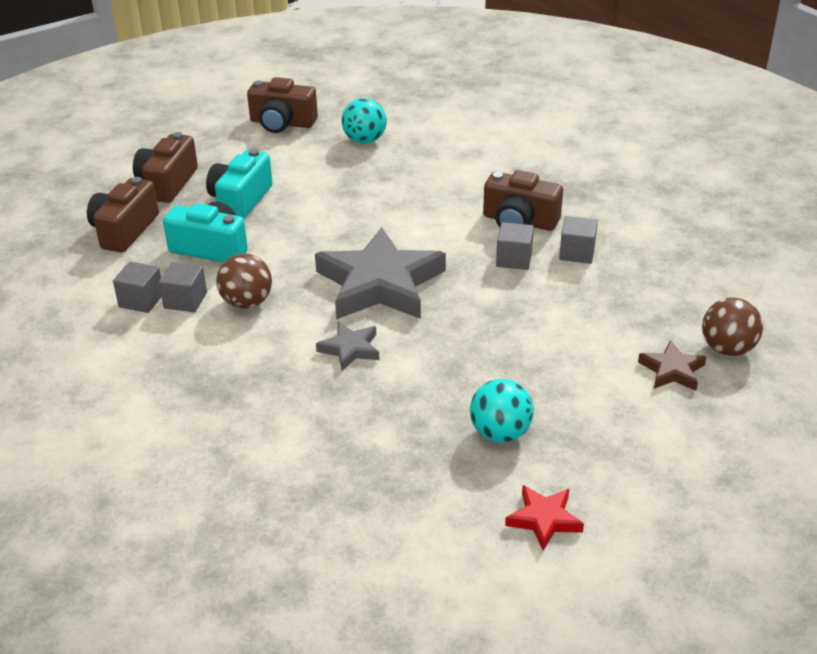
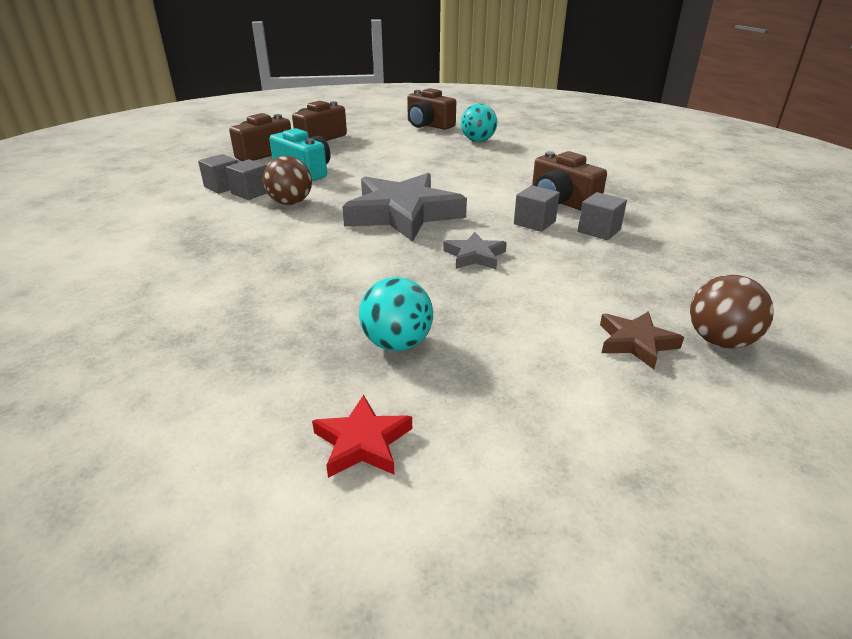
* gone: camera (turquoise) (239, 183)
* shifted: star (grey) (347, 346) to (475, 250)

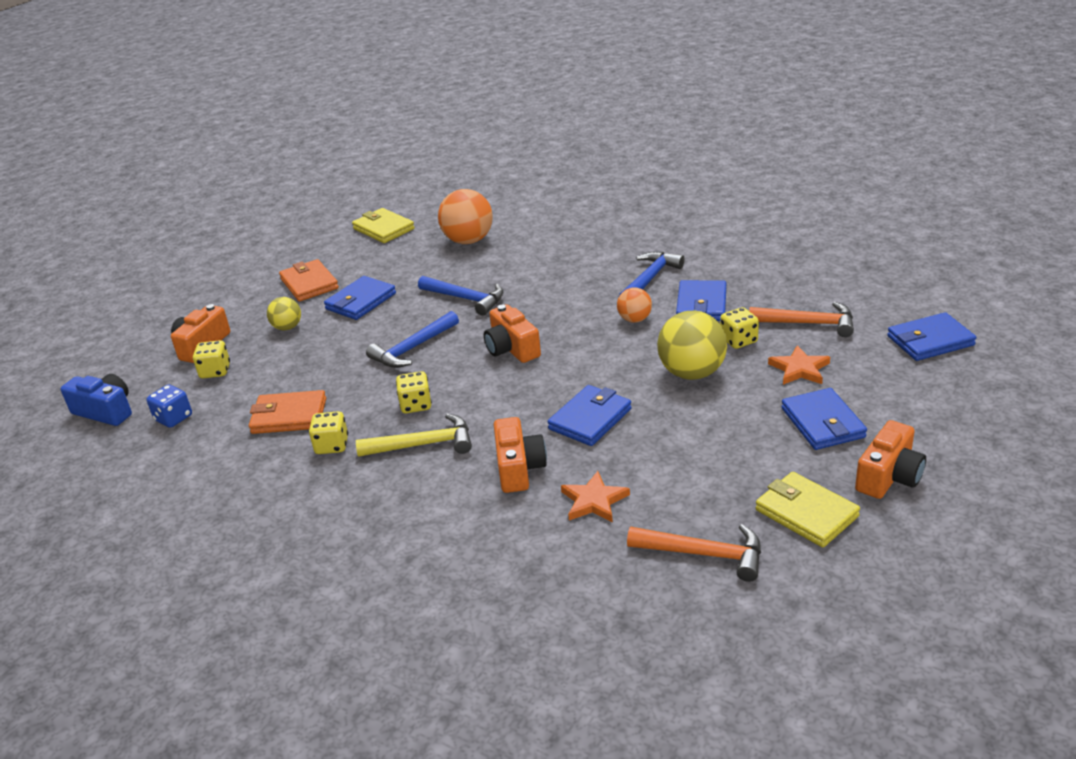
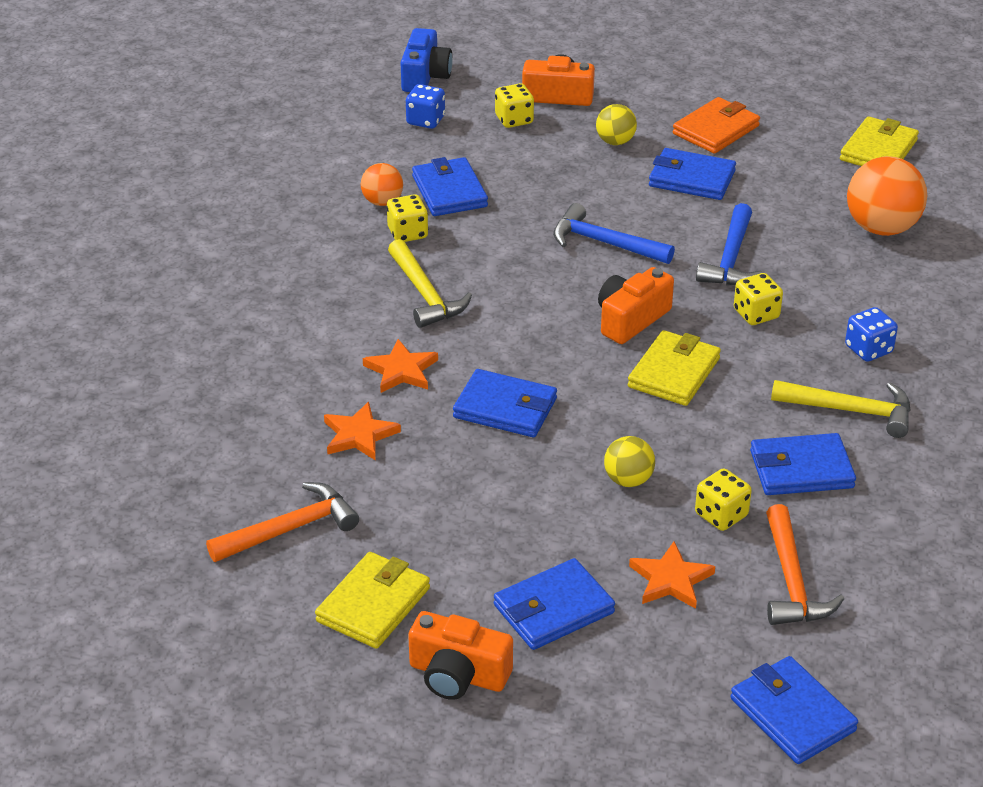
* new: wallet (yellow) (674, 368)
* new: dice (blue) (871, 334)
* shifted: dice (yellow) (414, 392) to (758, 299)
* shifted: ball (orange) (634, 305) to (382, 184)
* swapped: camera (orange) (520, 455) to star (orange) (400, 366)
* repainted: wallet (orange) (287, 412) to wallet (blue) (450, 186)
* repainted: hammer (blue) (652, 274) to hammer (yellow) (841, 409)
* rotated: hammer (orange) (694, 553) = (282, 522) 120 degrees counterclockwise
* scaled: ball (yellow) (692, 345) = (629, 461) x0.55

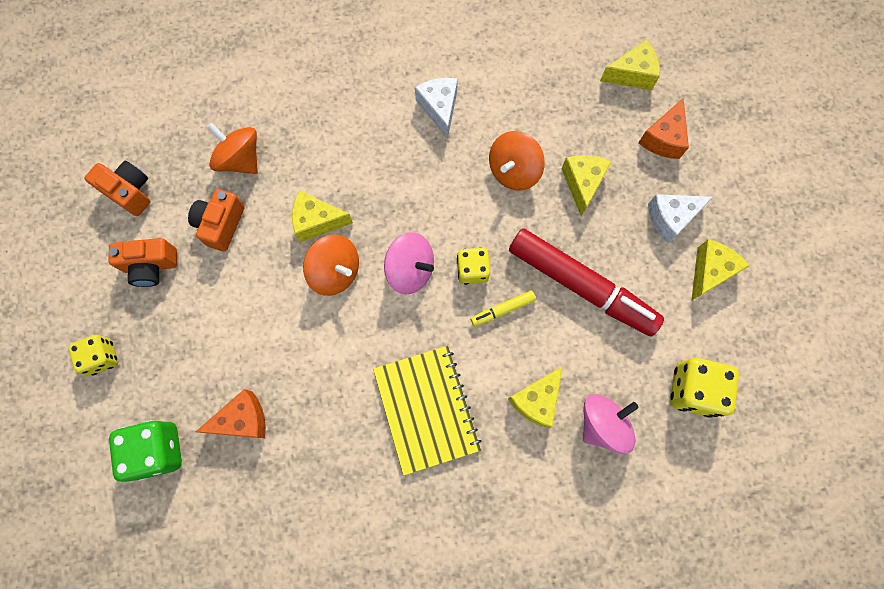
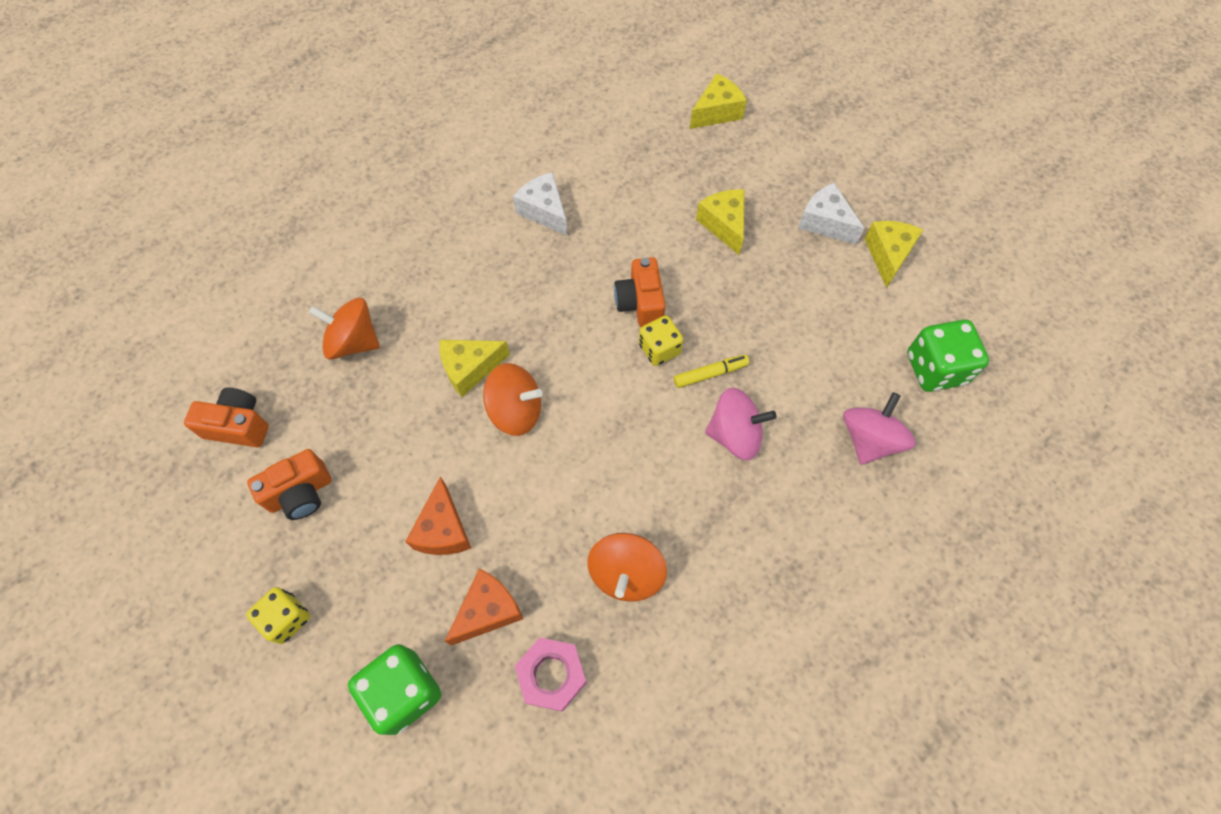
* gone: notebook (yellow) (427, 411)
* gone: cheese (yellow) (535, 397)
* gone: marker (red) (586, 282)
* new: nut (pink) (551, 675)
* shifted: camera (orange) (216, 220) to (640, 292)
* shifted: spinning top (pink) (409, 263) to (741, 424)
* shifted: spinning top (orange) (517, 161) to (627, 567)
* shifted: cheese (orange) (663, 128) to (438, 515)
* repainted: dice (yellow) (704, 388) to dice (green) (948, 355)
* rotated: marker (yellow) (503, 308) = (711, 371) 150 degrees counterclockwise
* rotated: cheese (white) (680, 218) = (831, 214) 90 degrees clockwise

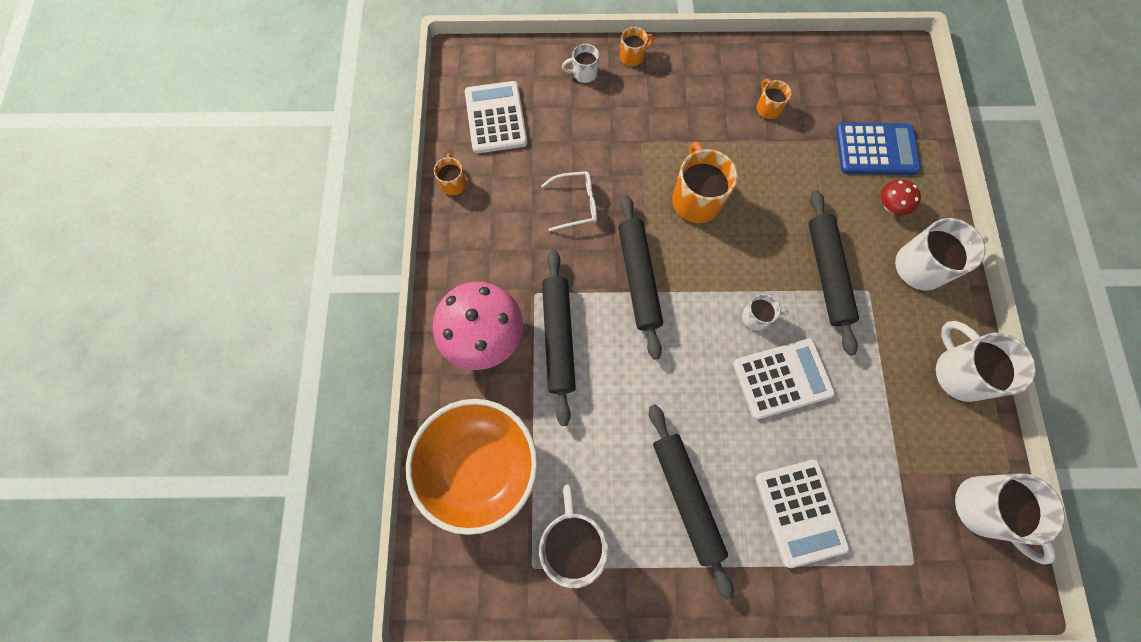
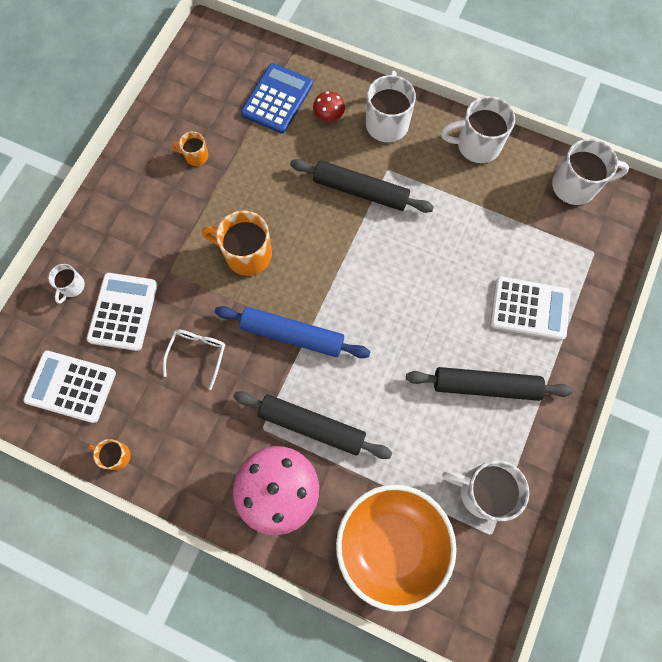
* gone: mug (orange) (637, 46)
* gone: mug (white) (765, 312)
* shifted: calculator (white) (784, 379) to (122, 312)
* repainted: rolling pin (black) (640, 277) to rolling pin (blue) (292, 332)

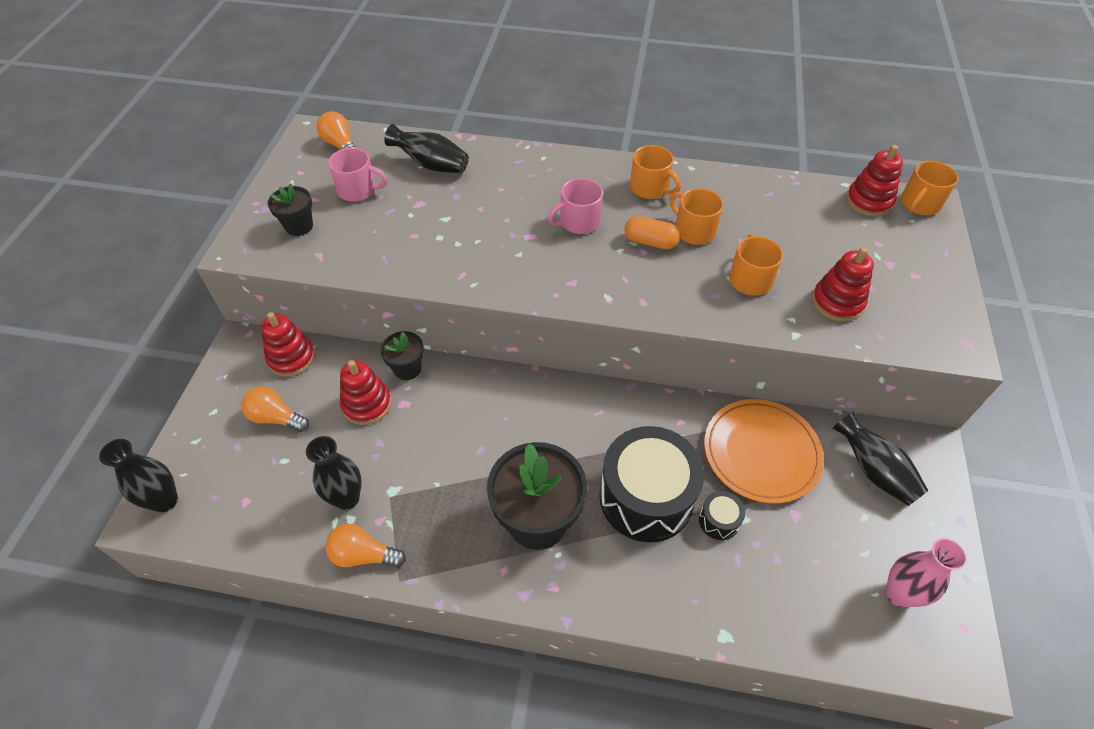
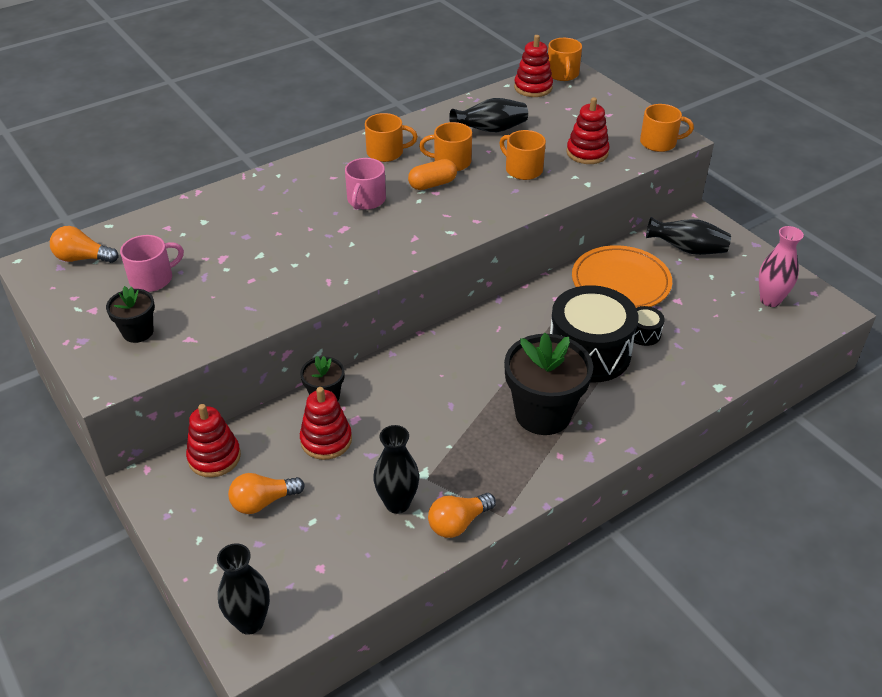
* new: mug (orange) (667, 128)
* shifted: vase (black) (426, 148) to (488, 115)

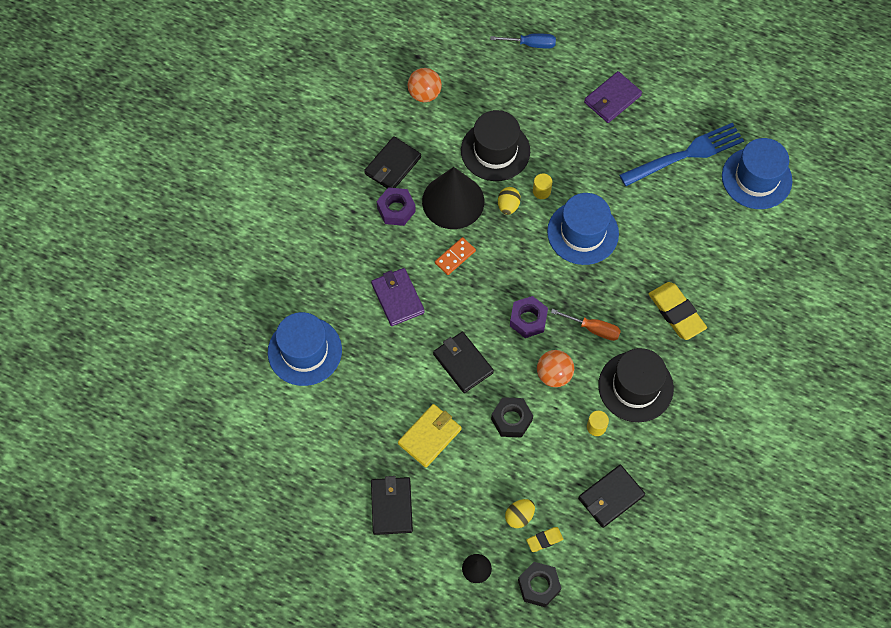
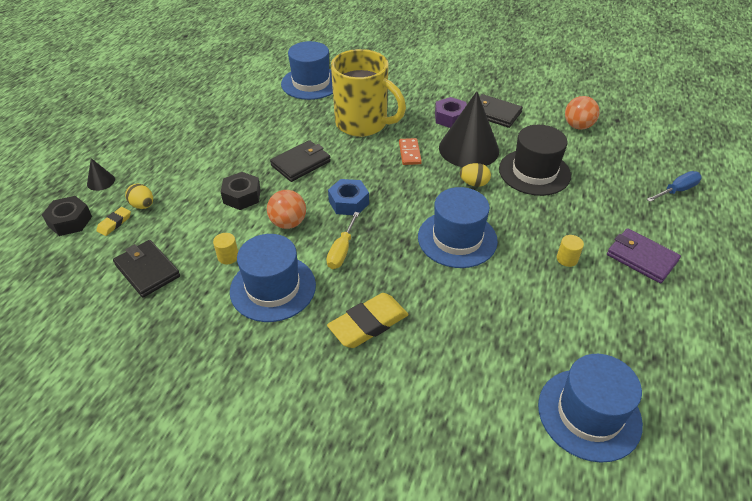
* gone: wallet (black) (392, 505)
* gone: wallet (yellow) (429, 436)
* gone: fork (blue) (681, 154)
* shifted: cylinder (yellow) (542, 186) to (570, 251)
* swapped: wallet (purple) (398, 297) to mug (yellow) (368, 93)
* repainted: nut (purple) (529, 317) to nut (blue) (348, 197)
* repainted: screwdriver (orange) (586, 325) to screwdriver (yellow) (342, 240)
* repainted: hat (black) (636, 385) to hat (blue) (273, 278)
* rotated: domino (orange) (455, 256) = (410, 151) 45 degrees clockwise
* rotated: screwdriver (blue) (523, 41) = (674, 186) 120 degrees counterclockwise
* rotated: eraser (yellow) (544, 539) = (113, 221) 60 degrees clockwise

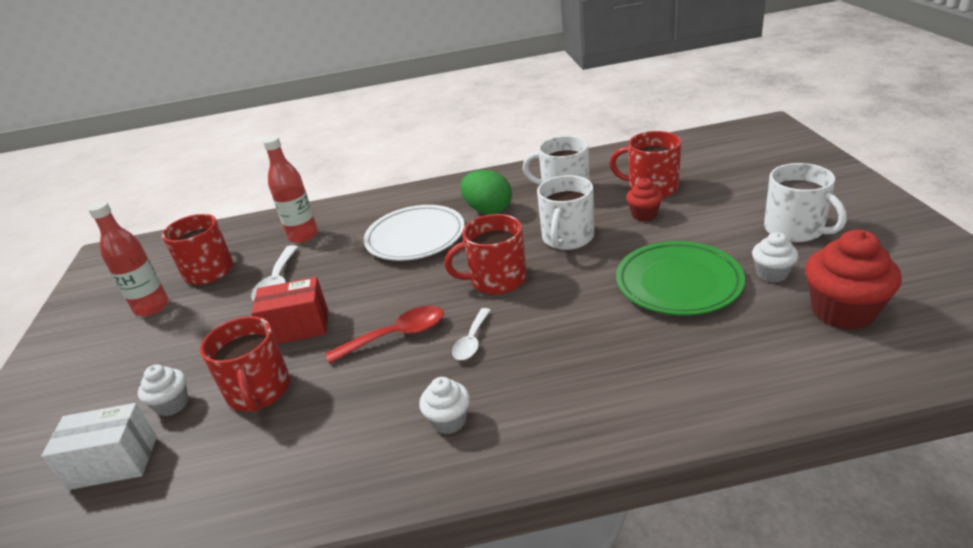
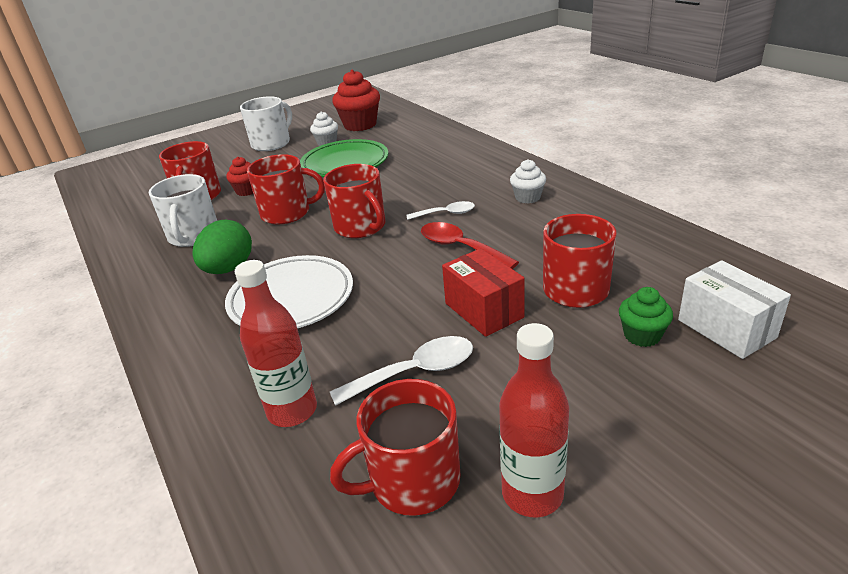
* repainted: cupcake (white) (163, 390) to cupcake (green) (646, 317)
* repainted: mug (white) (565, 212) to mug (red) (286, 189)

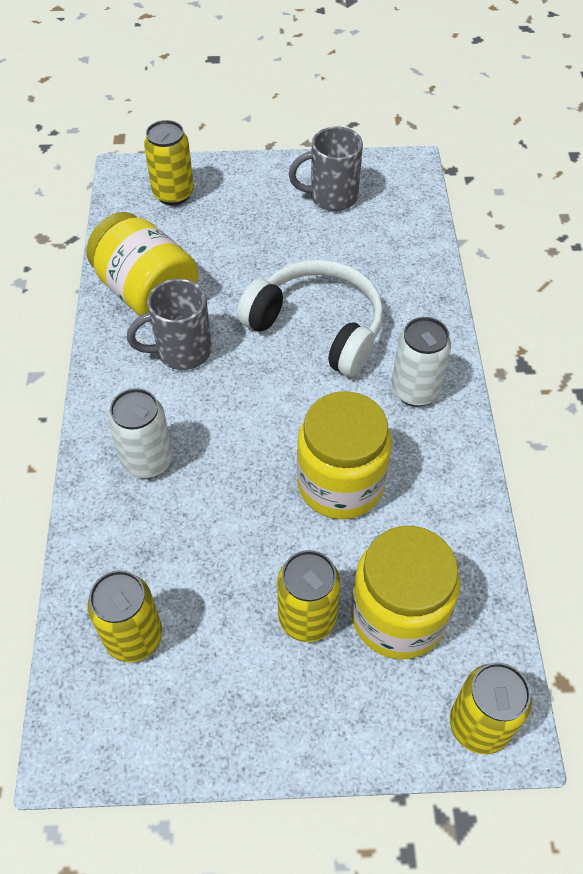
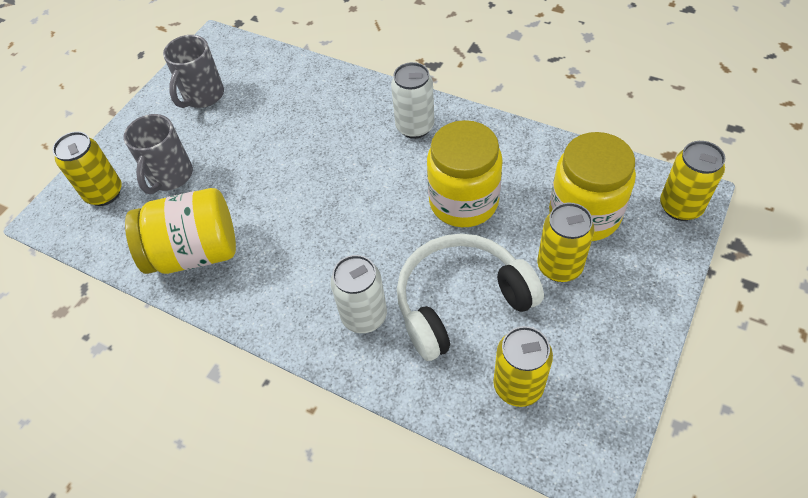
* shifted: mug (grey) (169, 324) to (158, 154)
* shifted: headphones (white) (310, 318) to (470, 297)

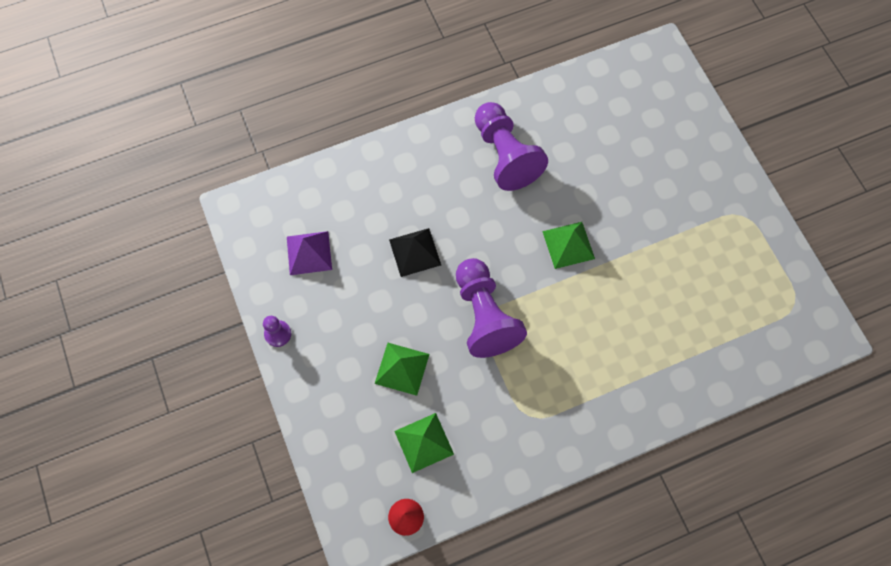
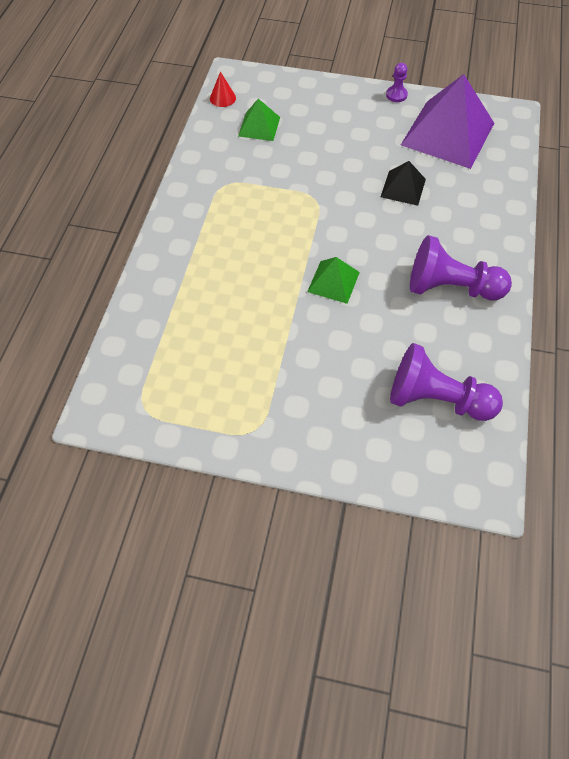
* gone: pyramid (green) (402, 369)
* shifted: pawn (purple) (491, 308) to (446, 382)
* scaled: pyramid (purple) (309, 253) = (447, 121) x2.03

